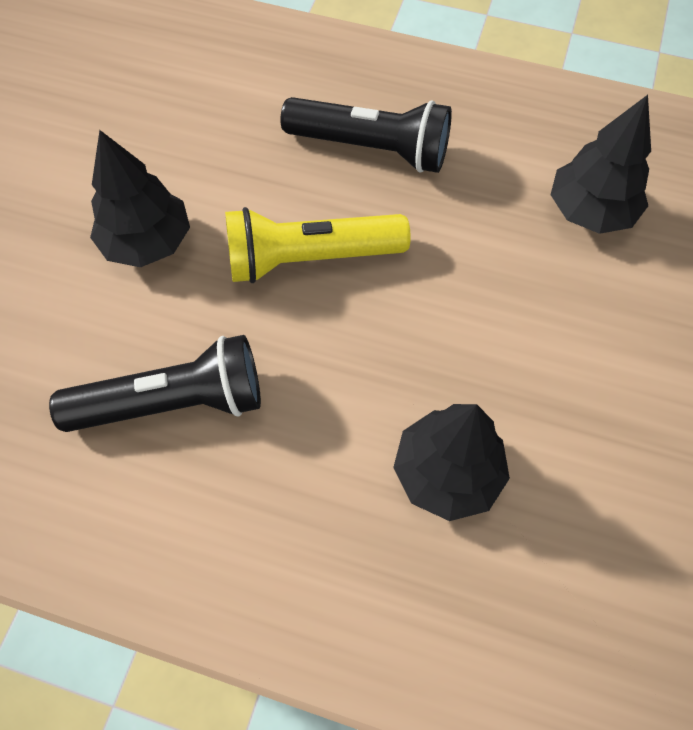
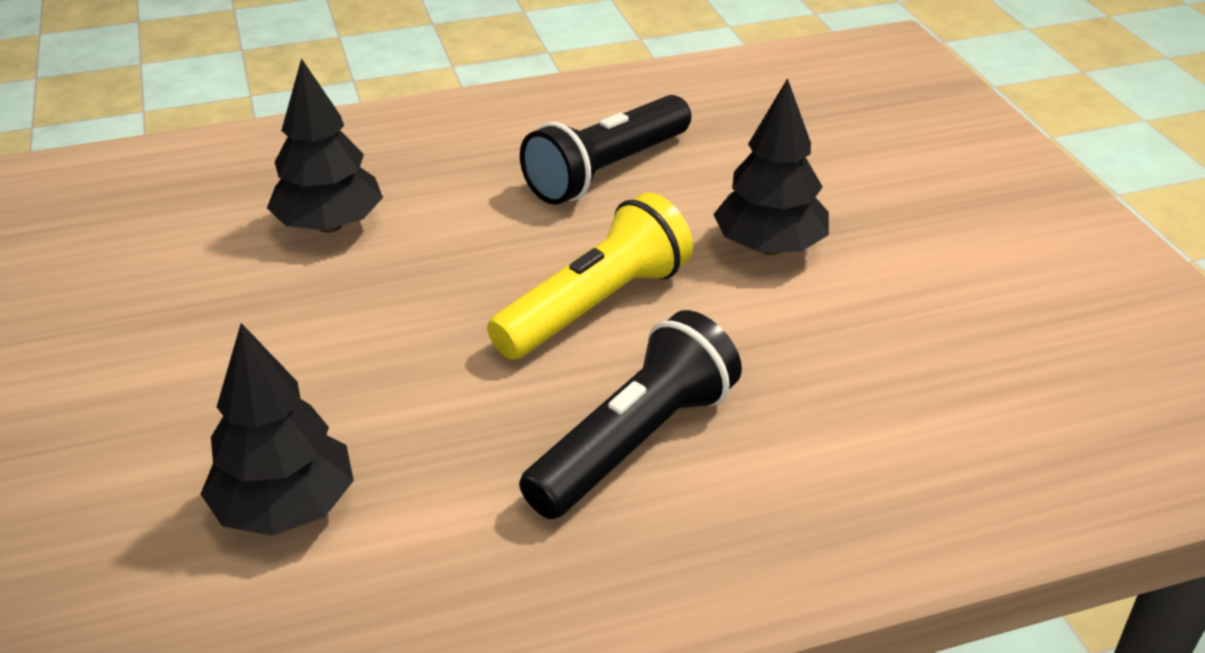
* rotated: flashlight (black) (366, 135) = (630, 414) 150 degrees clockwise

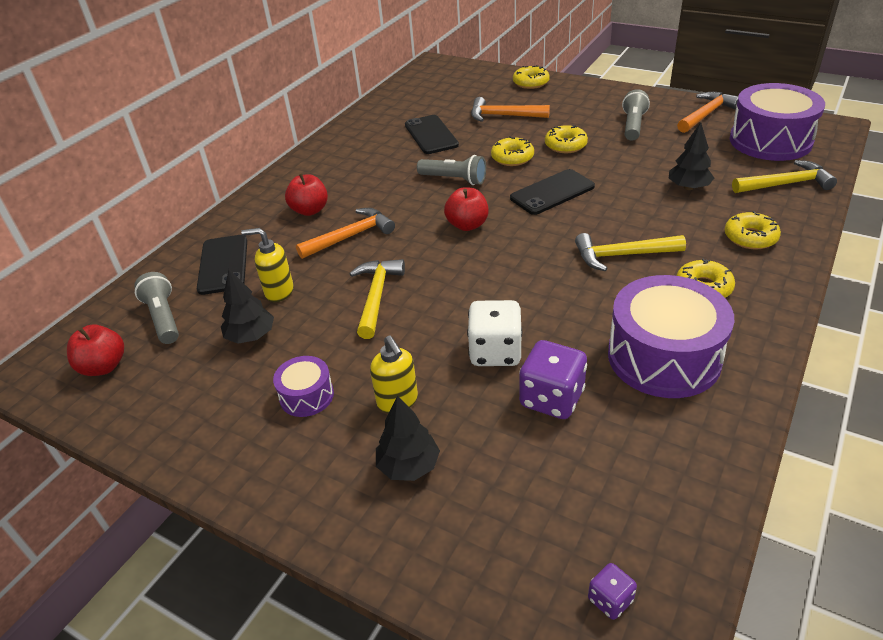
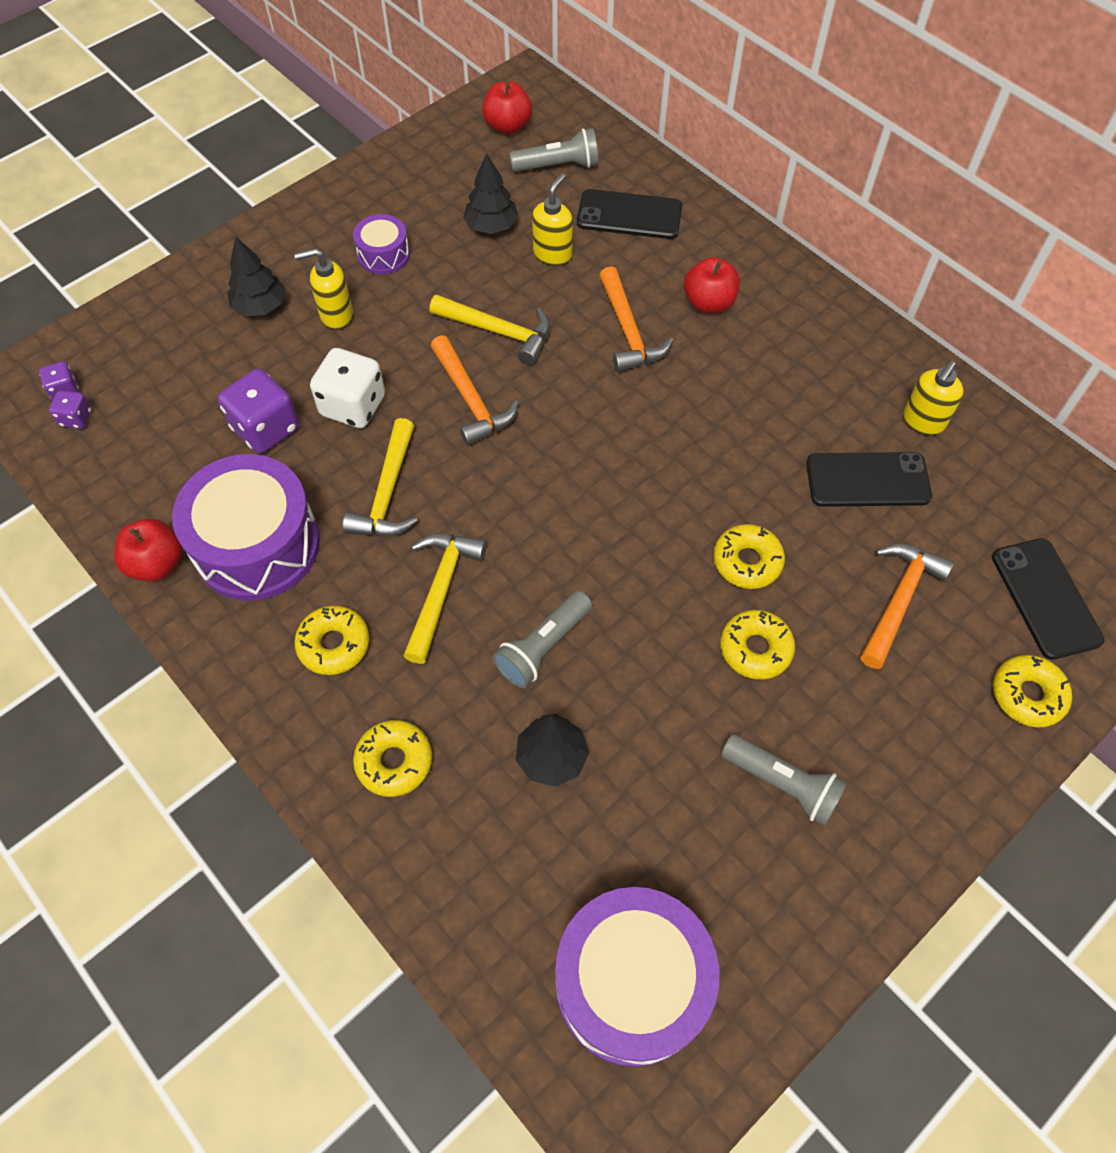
* new: dice (purple) (70, 409)
* new: soap dispenser (yellow) (933, 398)
* shifted: flashlight (grey) (451, 170) to (542, 639)
* shifted: apple (red) (466, 209) to (148, 550)
* shifted: phone (black) (552, 192) to (1048, 599)
* shifted: hammer (orange) (707, 112) to (475, 390)
* shifted: hammer (yellow) (784, 176) to (380, 477)

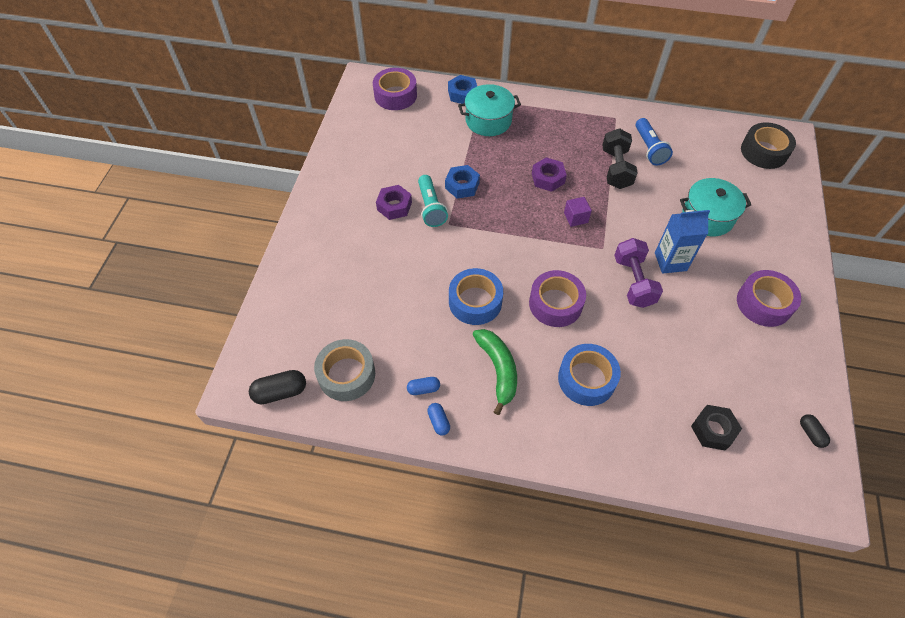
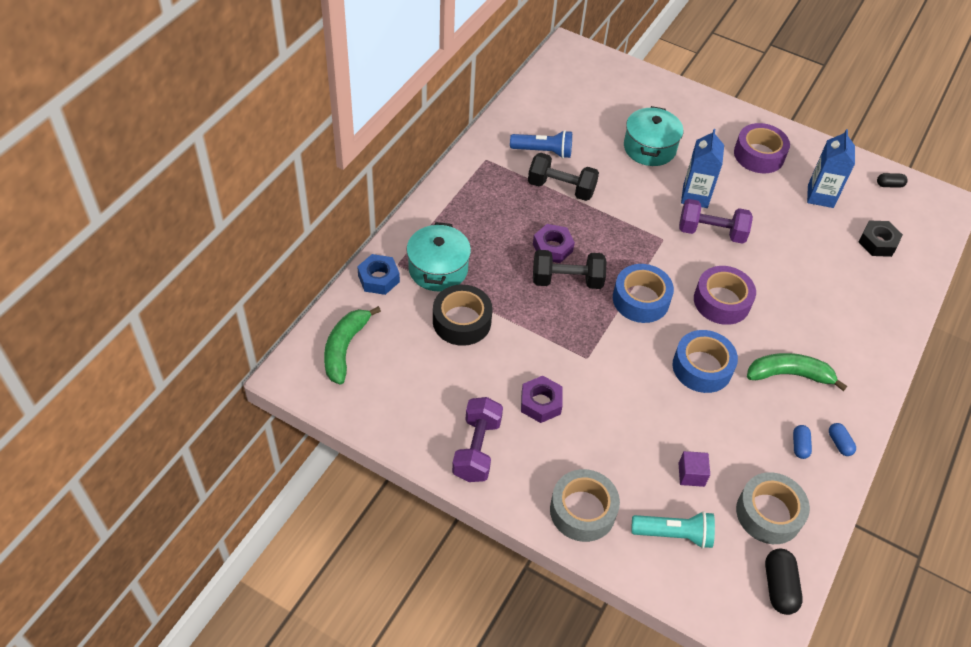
* gone: nut (blue) (462, 182)
* new: dumbbell (purple) (477, 439)
* new: dumbbell (black) (570, 269)
* new: tape (grey) (585, 505)
* new: carton (blue) (831, 168)
* shifted: flashlight (turquoise) (433, 201) to (673, 530)
* shifted: tape (blue) (589, 375) to (643, 293)
* shifted: cube (purple) (578, 212) to (694, 469)
* shifted: tape (black) (768, 145) to (463, 315)
* swapped: tape (purple) (395, 89) to banana (green) (352, 345)
* rotated: capsule (blue) (438, 419) = (842, 439) 75 degrees clockwise

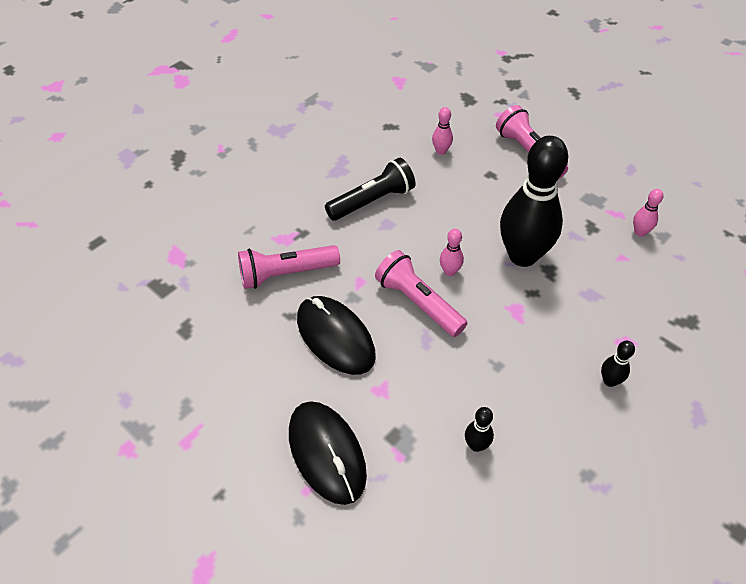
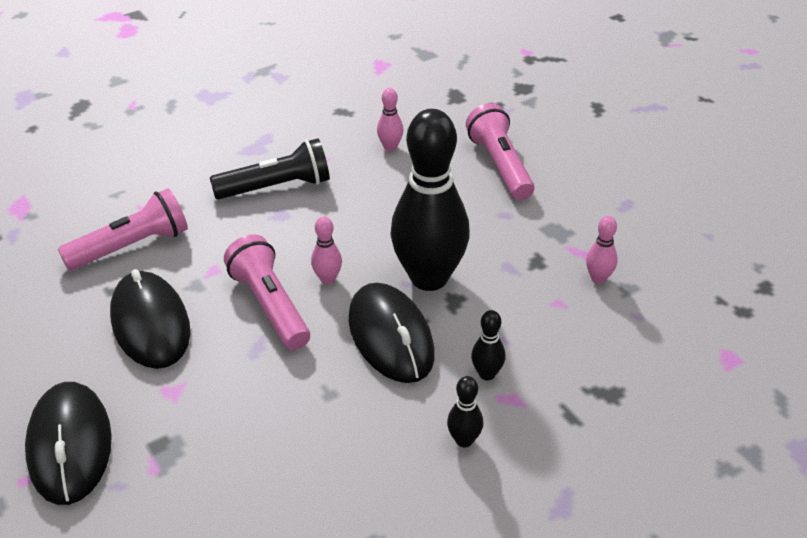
* new: mouse (black) (392, 333)
* shifted: bowling pin (black) (479, 429) to (488, 345)
* rotated: flashlight (pink) (289, 267) = (123, 229) 150 degrees clockwise

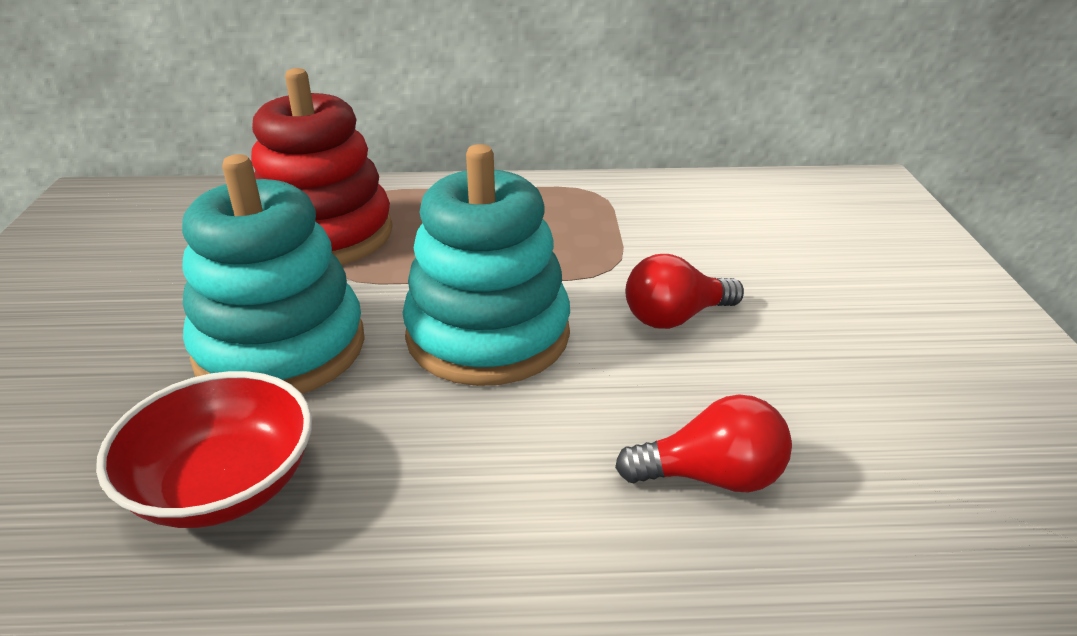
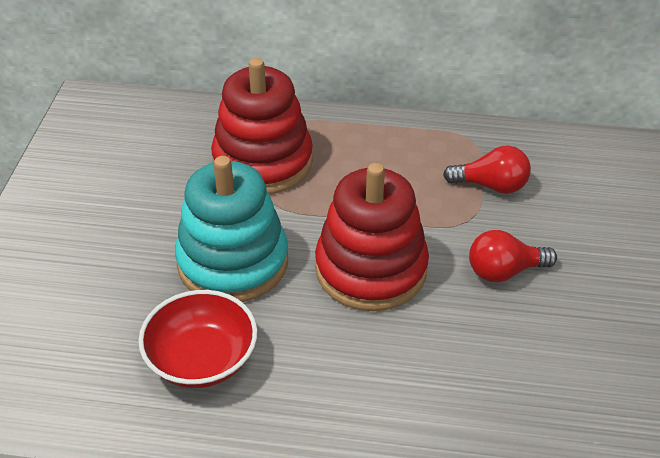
* shifted: light bulb (red) (703, 443) to (487, 169)
* repainted: stacking toy (turquoise) (486, 265) to stacking toy (red) (372, 237)

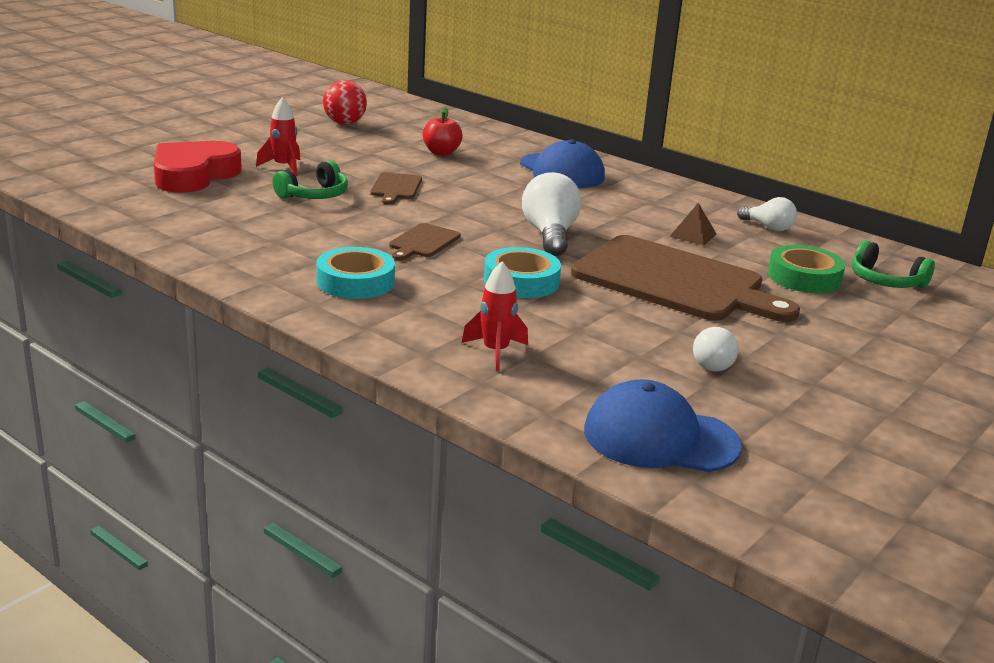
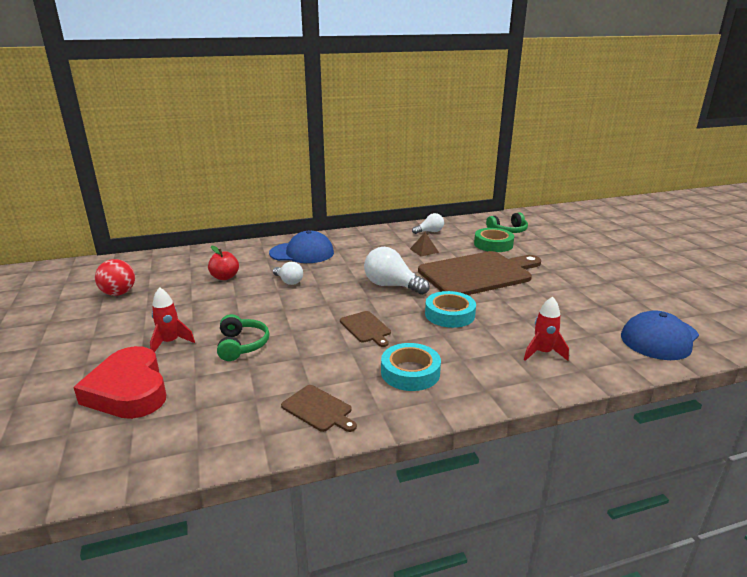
* shifted: cutting board (brown) (396, 188) to (319, 408)
* shifted: light bulb (white) (715, 349) to (288, 273)

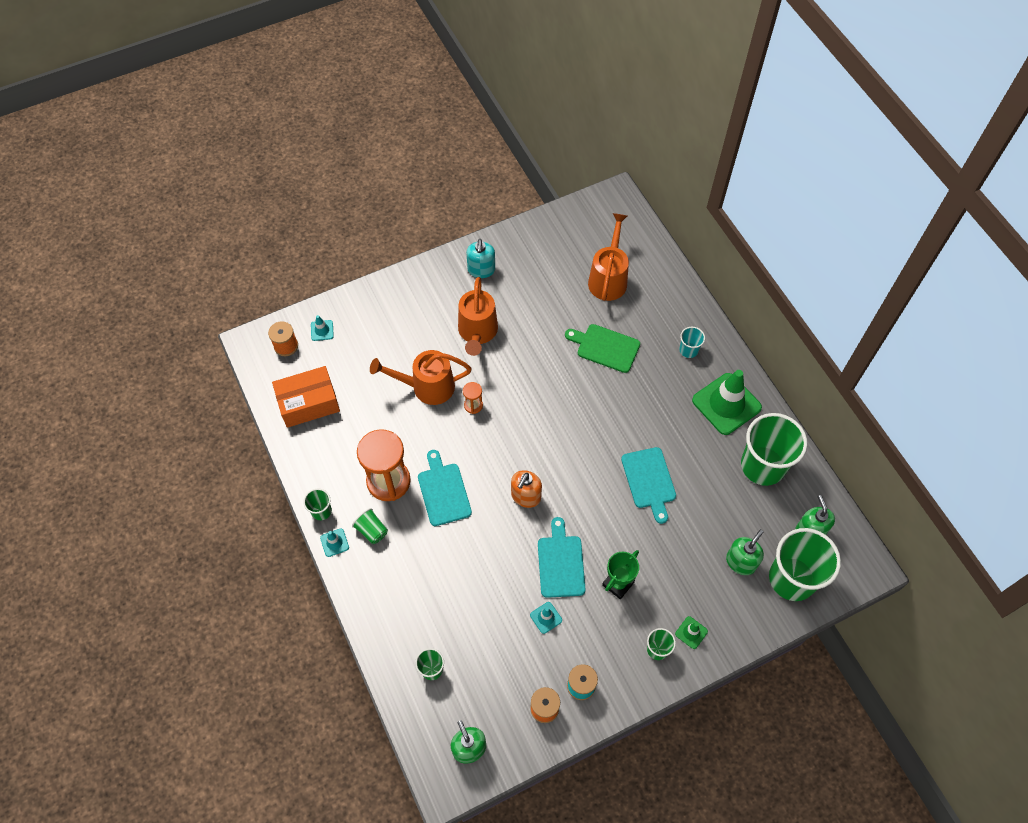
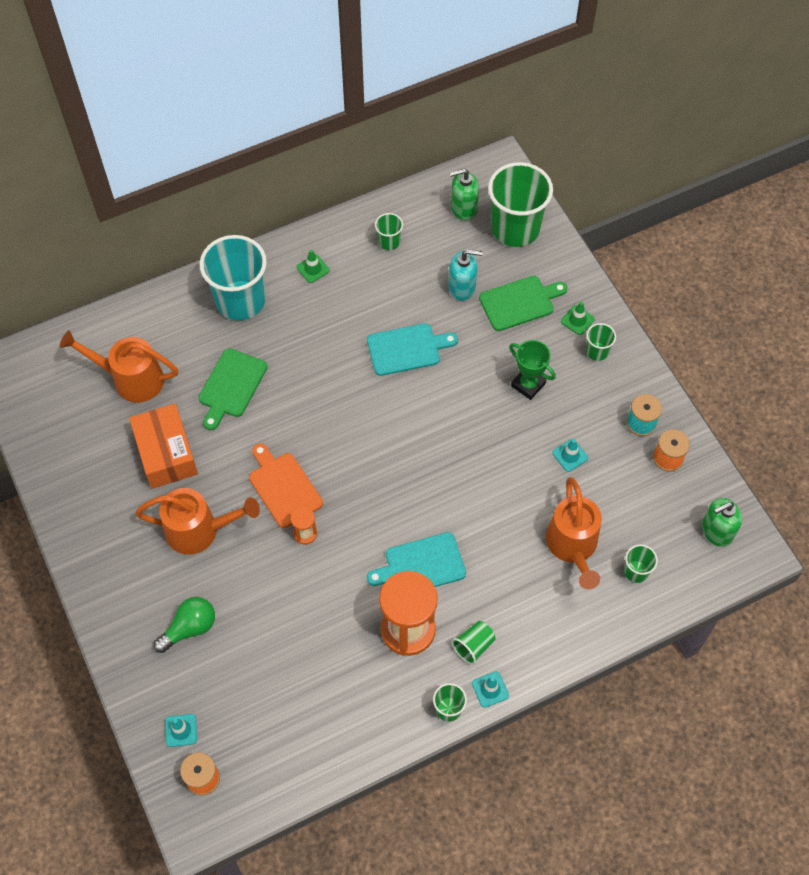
* gone: soap dispenser (orange) (526, 489)
* gone: cutting board (turquoise) (561, 557)
* gone: soap dispenser (green) (745, 552)
* new: light bulb (green) (184, 625)
* new: cutting board (orange) (286, 485)
* new: cutting board (green) (523, 303)
* shifted: box (orange) (306, 397) to (163, 446)
* shifted: watering can (orange) (421, 377) to (574, 533)
* shifted: soap dispenser (turquoise) (480, 258) to (465, 275)
* scaled: cup (turquoise) (692, 342) = (233, 277) x2.24
* scaled: traffic cone (green) (727, 402) = (313, 266) x0.43
* scaled: cup (green) (774, 449) = (389, 231) x0.45

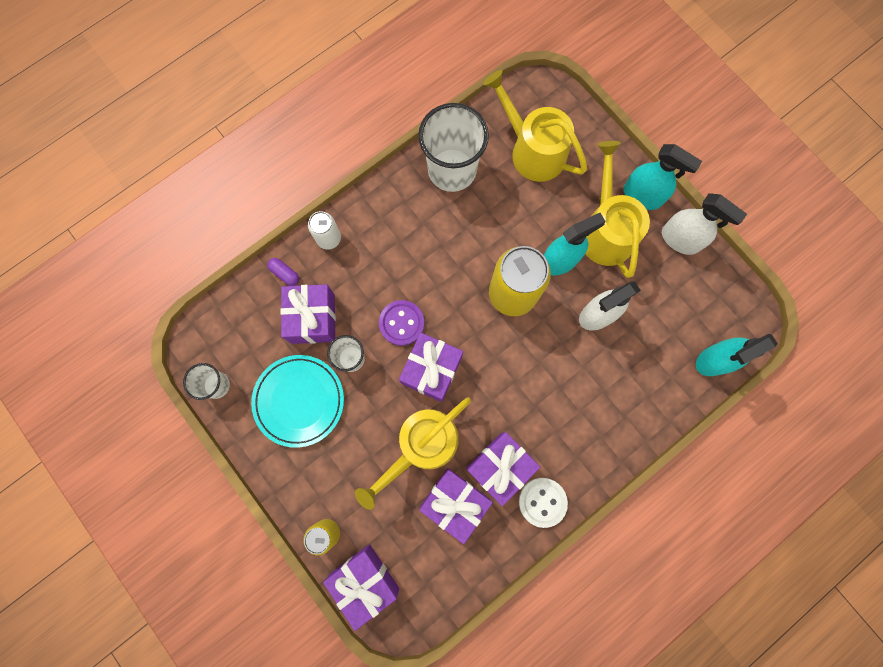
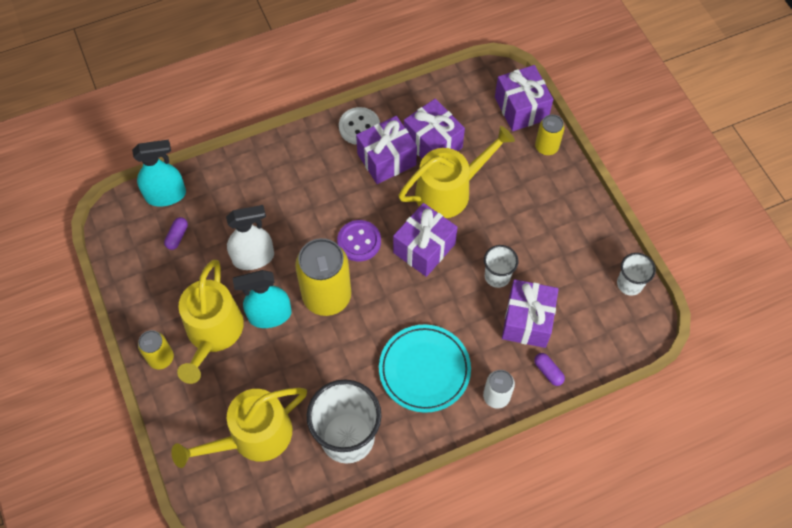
* gone: spray bottle (white) (704, 224)
* new: capsule (purple) (176, 233)
* shifted: plate (turquoise) (297, 401) to (425, 369)
* shifted: button (purple) (401, 323) to (359, 240)
* swapped: spray bottle (turquoise) (663, 177) to can (yellow) (156, 350)
* rotated: watering can (yellow) (535, 126) = (239, 428) 90 degrees clockwise

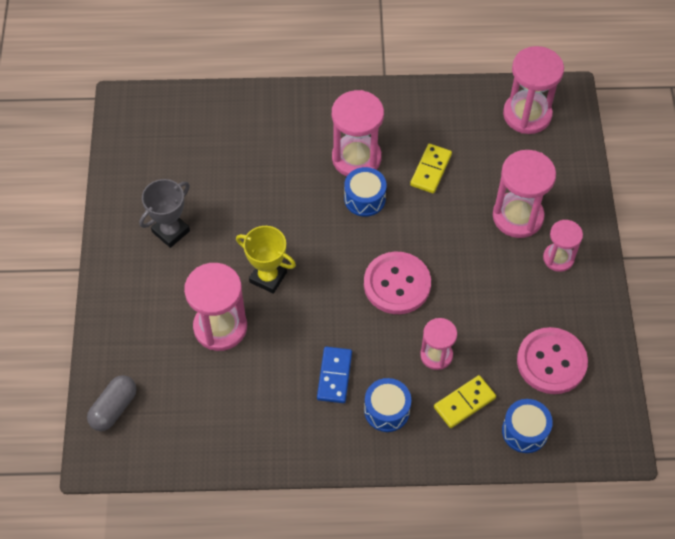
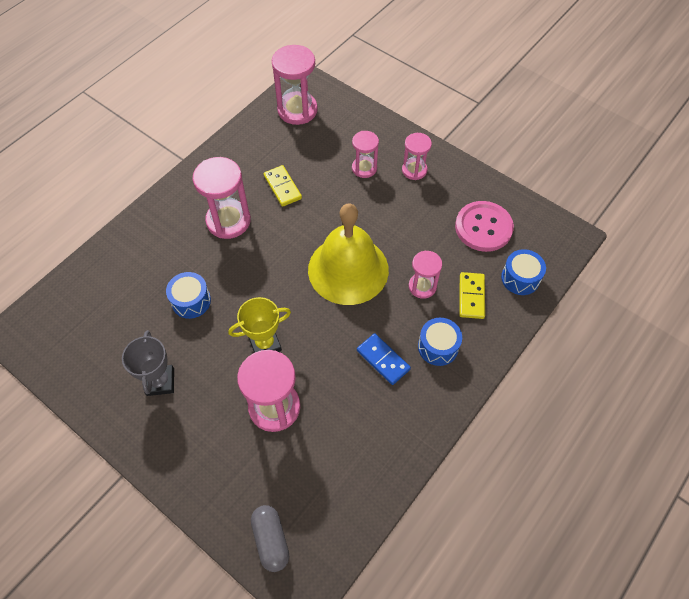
* shifted: drum (blue) (365, 192) to (188, 295)
* swapped: button (pink) (397, 282) to bell (yellow) (348, 254)
* scaled: hourglass (pink) (524, 194) = (365, 154) x0.60

